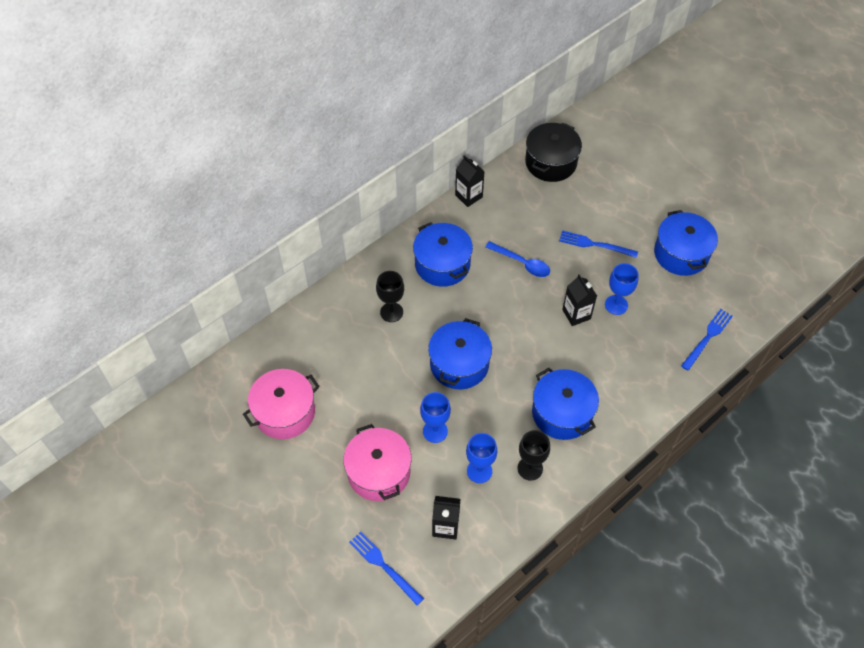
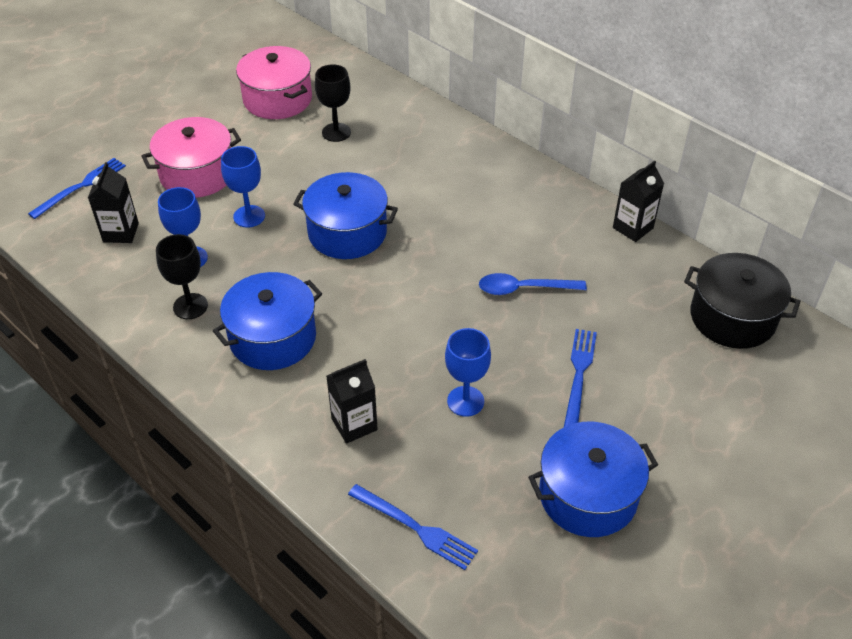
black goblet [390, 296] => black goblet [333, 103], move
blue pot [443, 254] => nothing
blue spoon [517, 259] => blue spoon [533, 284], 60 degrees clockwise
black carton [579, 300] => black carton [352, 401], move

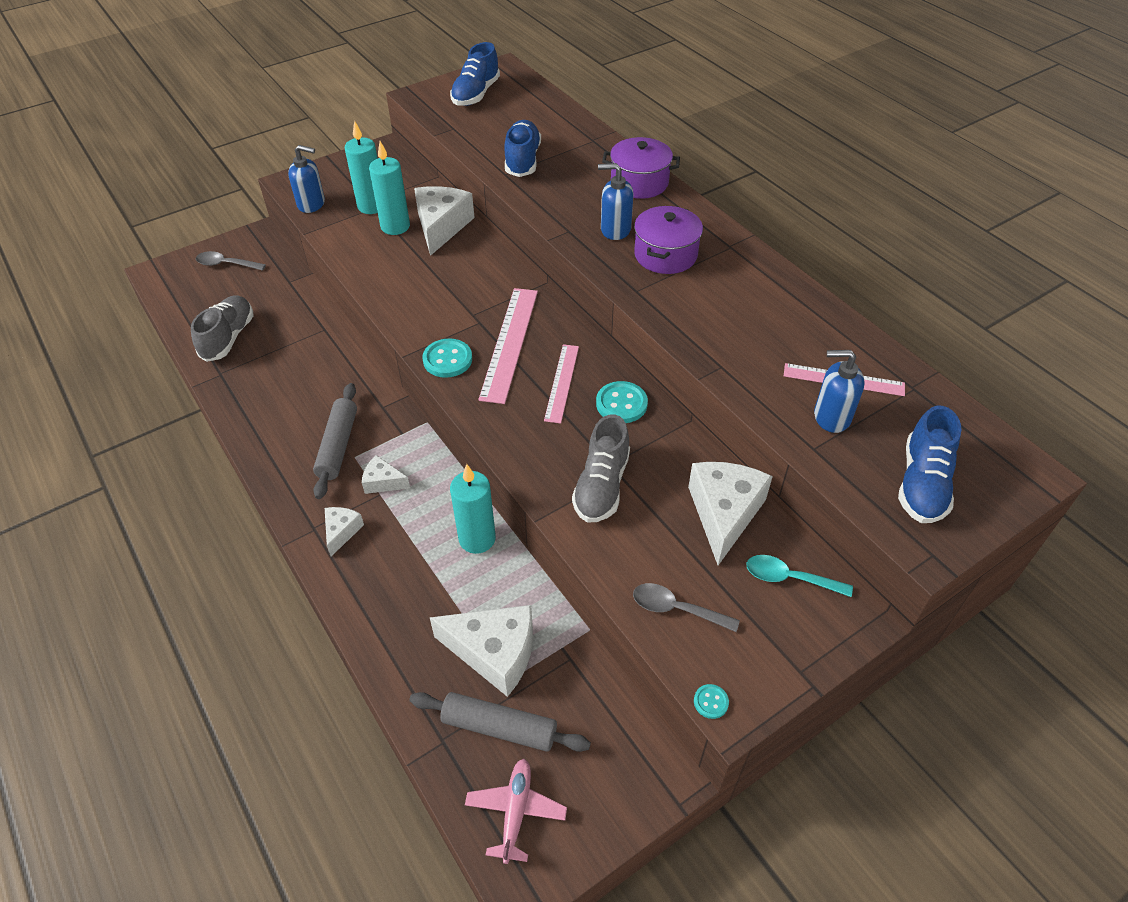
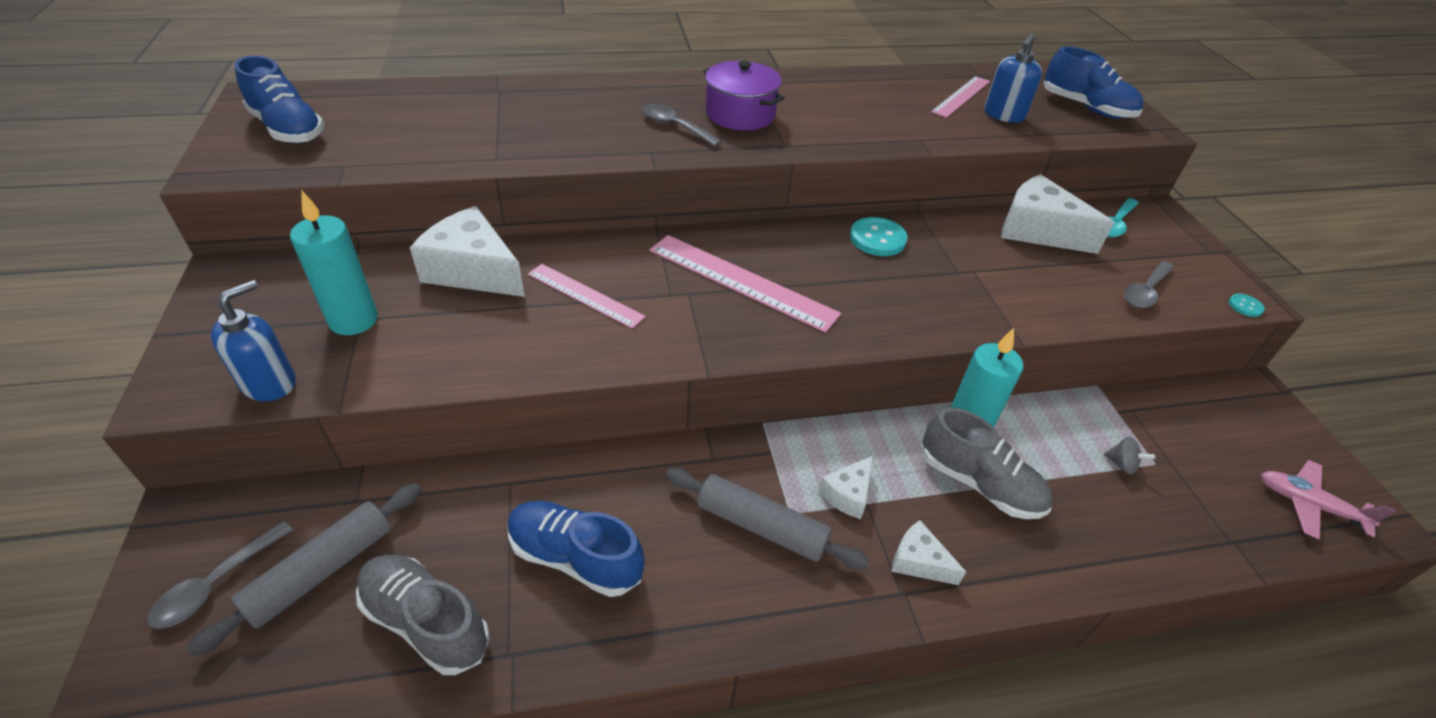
turquoise candle [389, 188] => nothing
grey rolling pin [500, 722] => grey rolling pin [304, 569], move
turquoise button [447, 358] => nothing
white cheese [481, 651] => grey spinning top [1129, 456]
blue shoe [522, 148] => blue shoe [576, 549], move
pink ruler [561, 384] => pink ruler [587, 296], move
grey shoe [601, 468] => grey shoe [988, 463], move
blue soap dispenser [615, 201] => grey spoon [682, 125]
purple pot [641, 168] => nothing

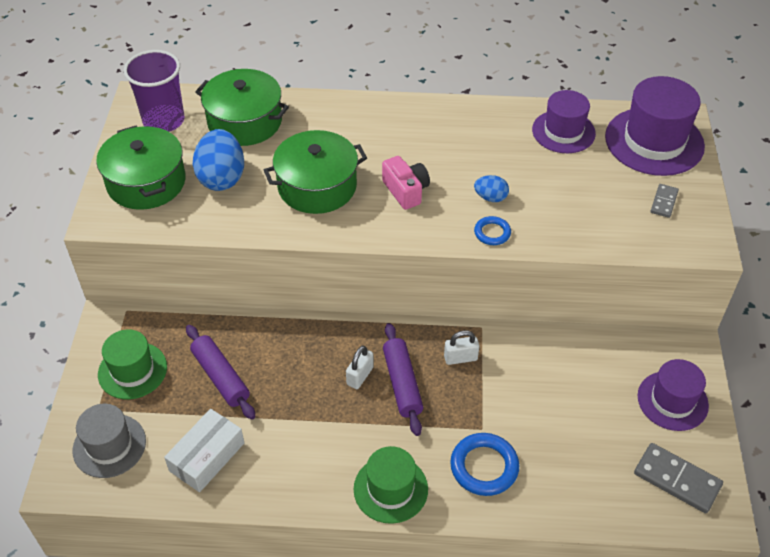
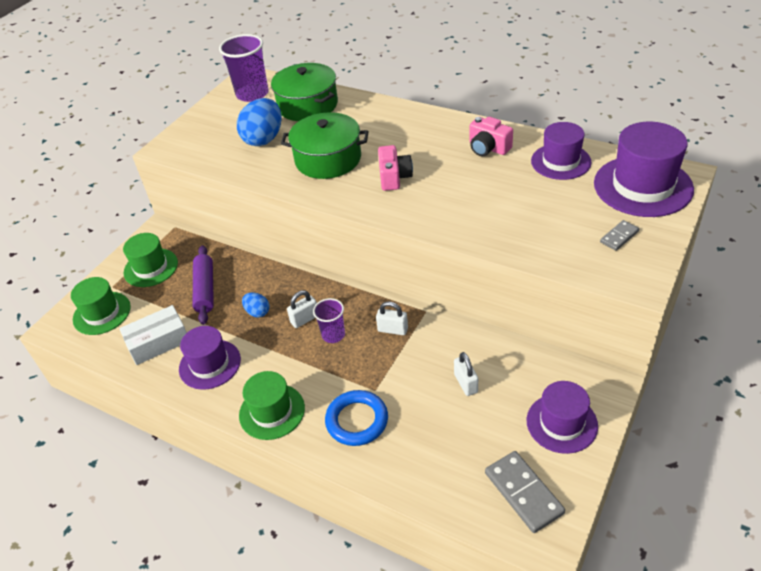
grey hat [109, 441] => green hat [101, 306]
green pot [141, 168] => nothing
purple rolling pin [403, 379] => purple cup [329, 320]
blue egg [491, 188] => blue egg [255, 304], move
blue ring [492, 230] => nothing
nothing => purple hat [210, 358]
nothing => white padlock [466, 374]
nothing => pink camera [491, 136]

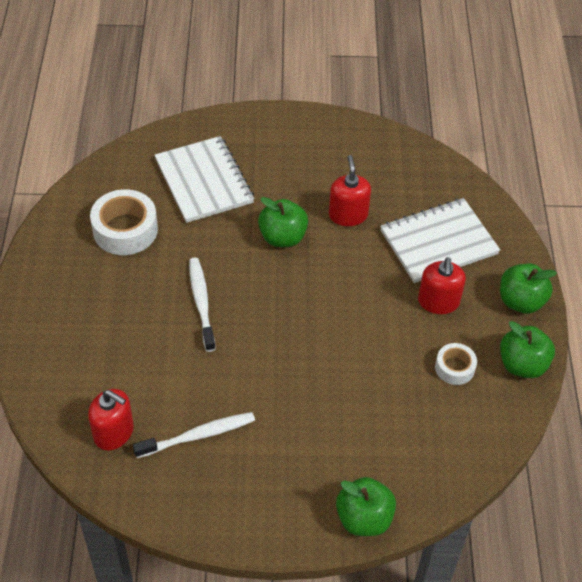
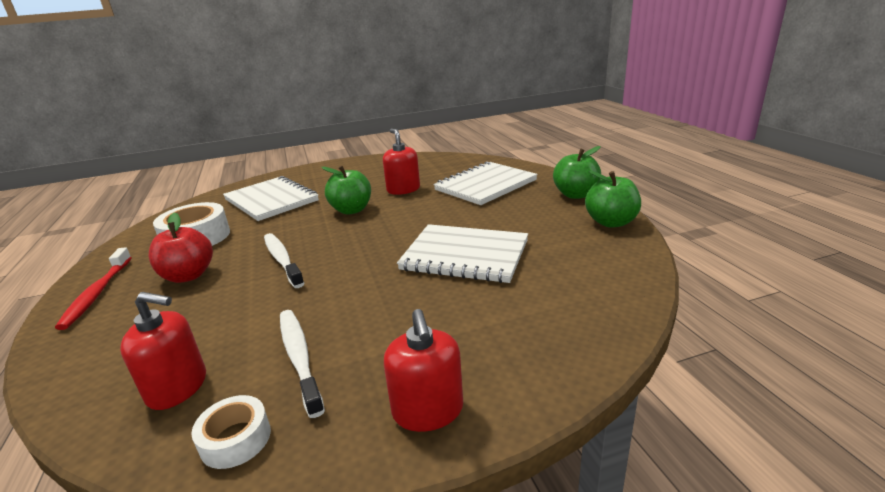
white toothbrush [194, 435] => white toothbrush [302, 364], 75 degrees counterclockwise
green apple [366, 506] => nothing
red soap dispenser [442, 285] => red soap dispenser [423, 370], move
white tape [456, 364] => white tape [231, 432], move
nothing => red toothbrush [93, 288]
nothing => red apple [181, 248]
nothing => white notebook [462, 253]

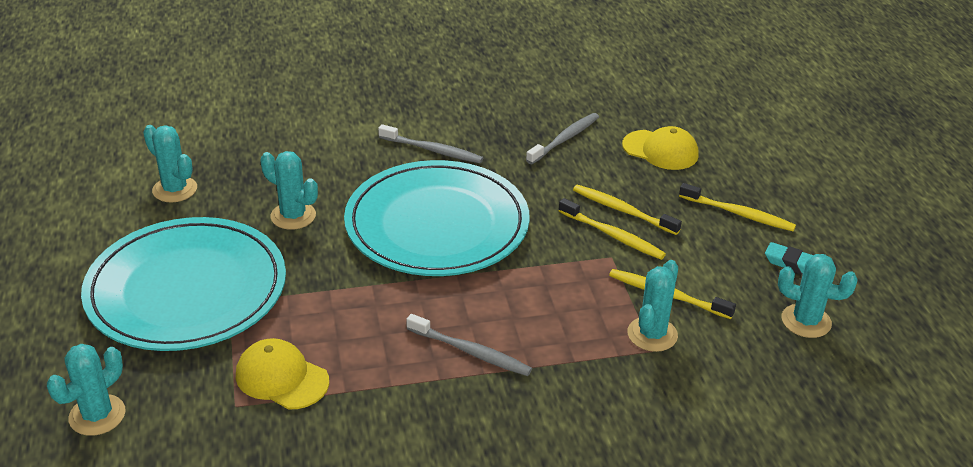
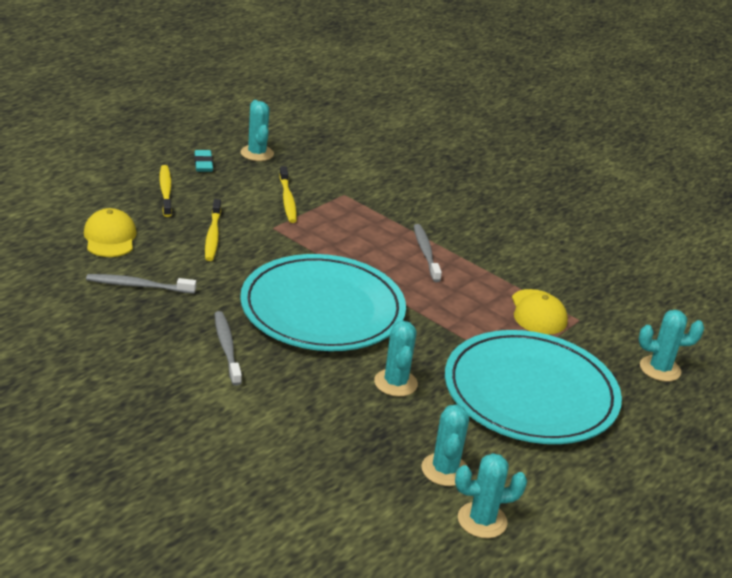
yellow toothbrush [612, 229] => nothing
turquoise cactus [652, 306] => turquoise cactus [491, 495], move

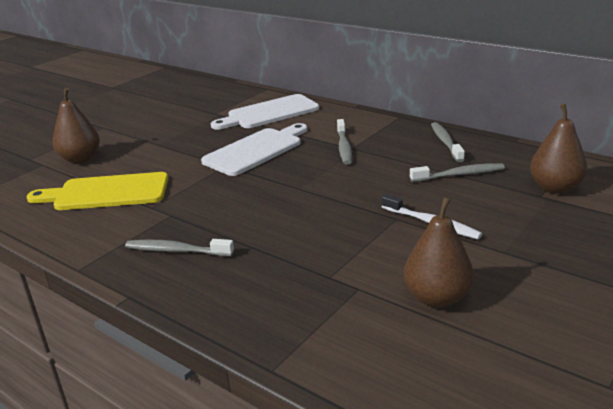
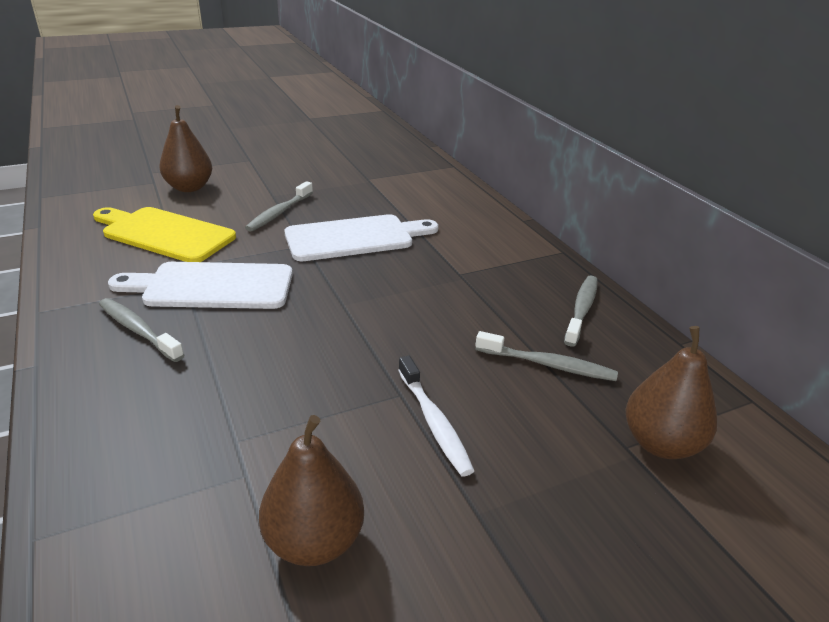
white cutting board [265, 112] => white cutting board [200, 285], move
grey toothbrush [344, 142] => grey toothbrush [279, 206], move

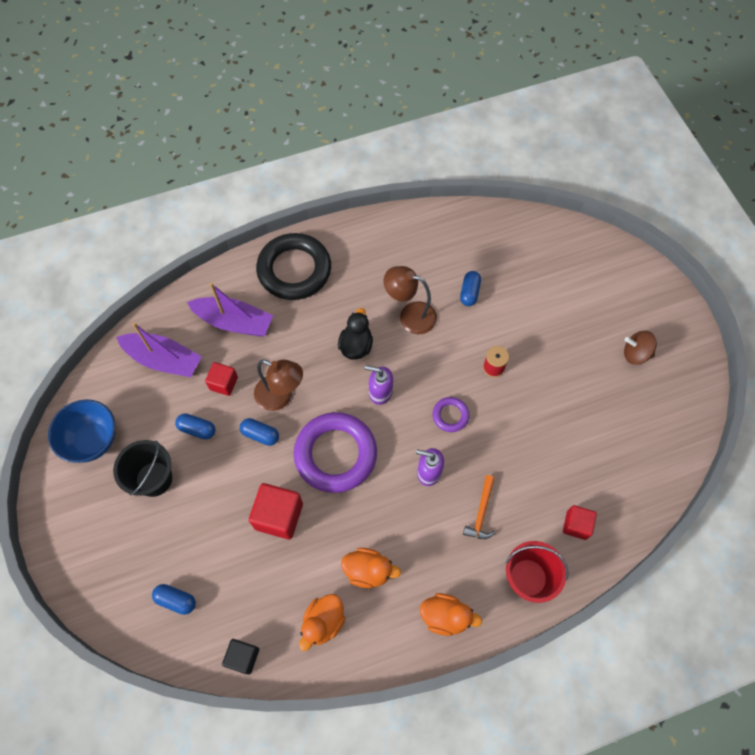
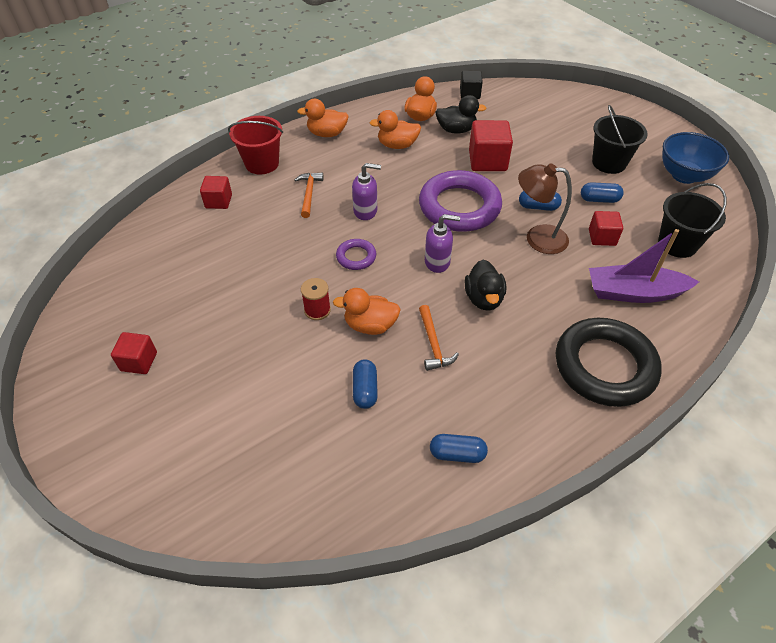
purple boat [159, 349] => black bucket [692, 220]
blue capsule [174, 599] => blue capsule [459, 448], move
brown lamp [410, 300] => orange hammer [439, 338]
brown spinning top [640, 348] => red cube [134, 353]
nothing => orange duck [367, 311]
nothing => black duck [460, 114]

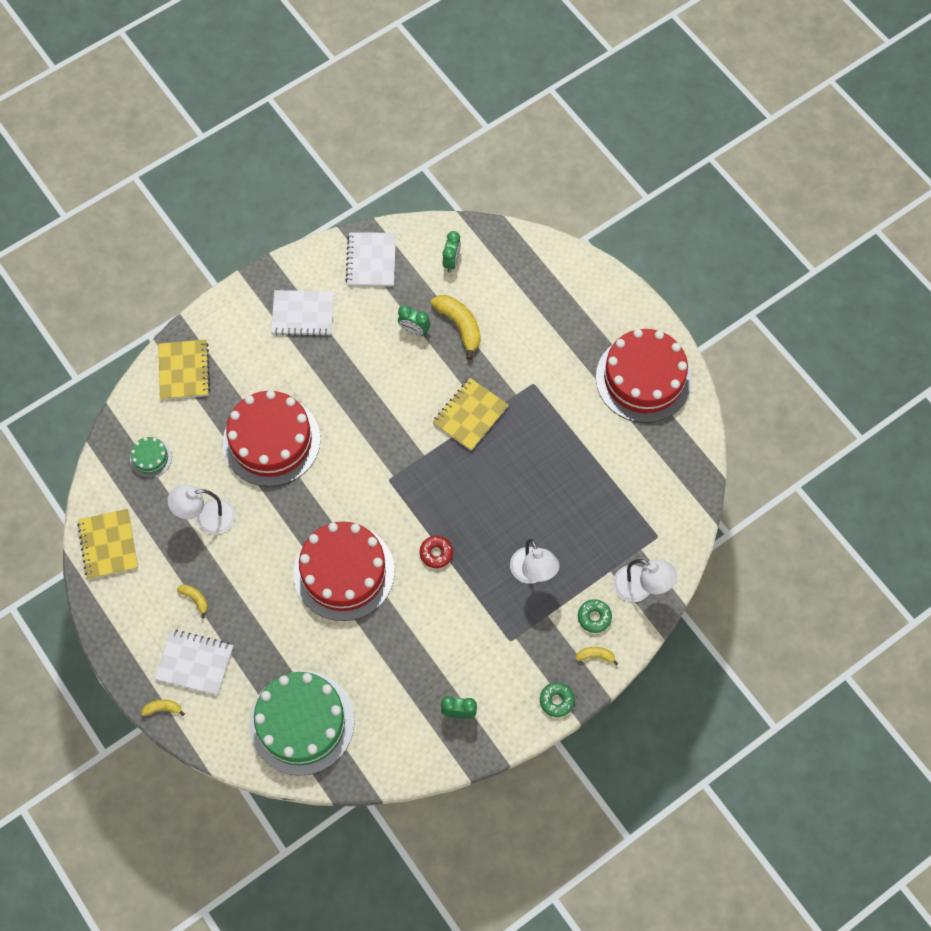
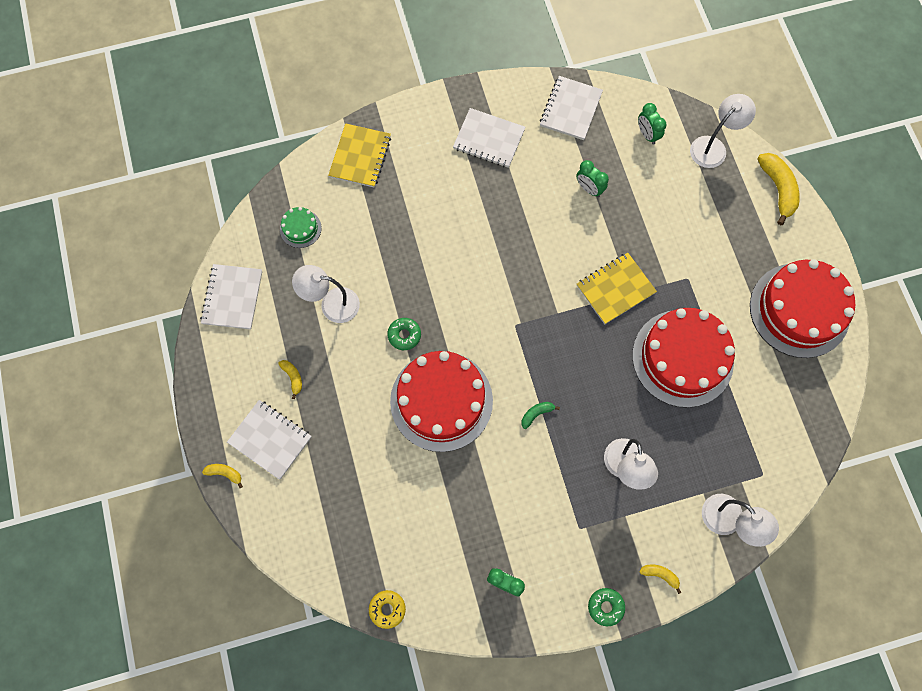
yellow notebook [107, 544] => white notebook [231, 297]
red cake [271, 438] => red cake [683, 358], move
green cake [302, 723] => nothing
red donut [436, 552] => green banana [540, 415]
yellow banana [456, 327] => yellow banana [778, 189], move
green clock [452, 251] => green clock [652, 124], 120 degrees clockwise
green donut [595, 616] => green donut [404, 334], move
nothing => yellow donut [387, 609]
nothing => white lamp [723, 131]

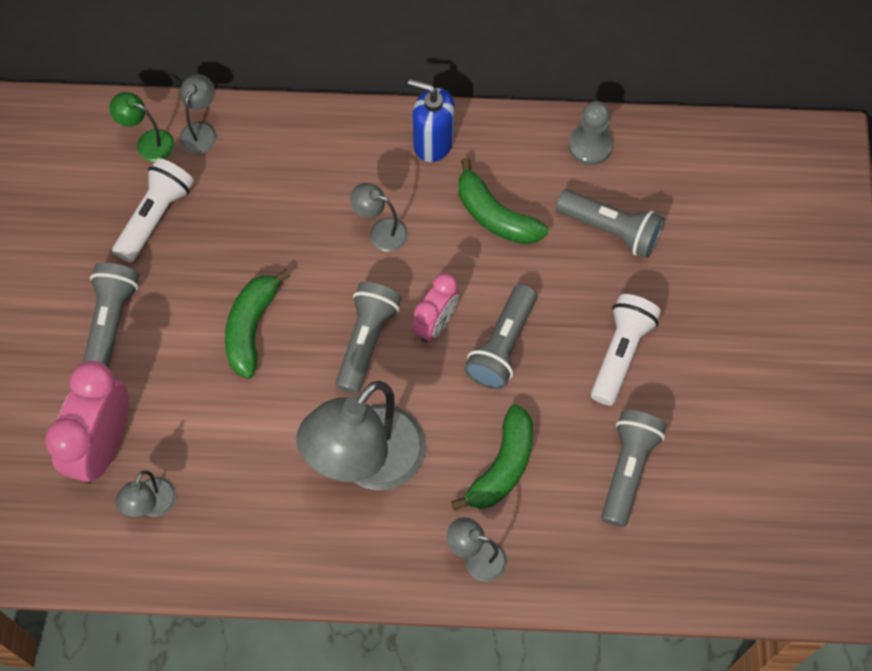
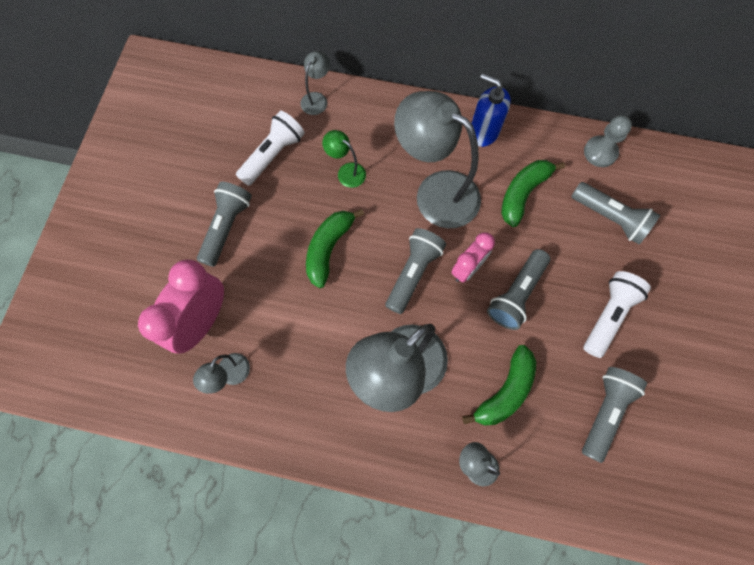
green lamp [141, 127] => green lamp [344, 159], move
grey lamp [379, 217] => grey lamp [437, 159], x2.23
green banana [503, 201] => green banana [533, 193], 75 degrees clockwise

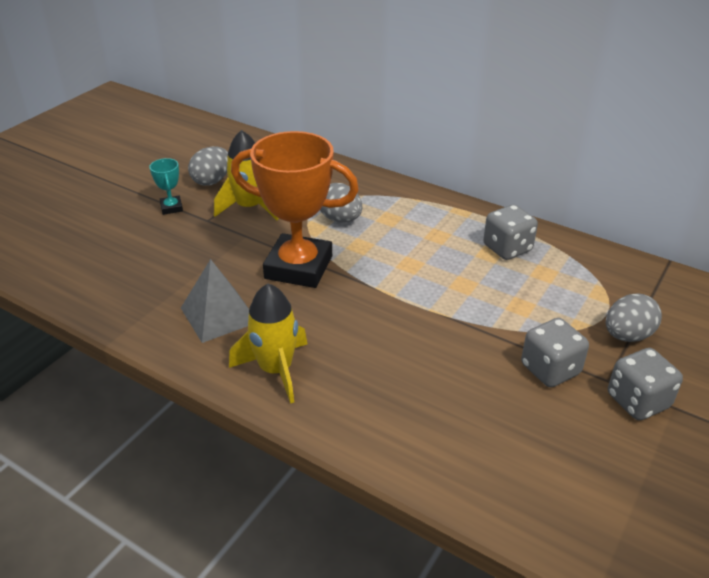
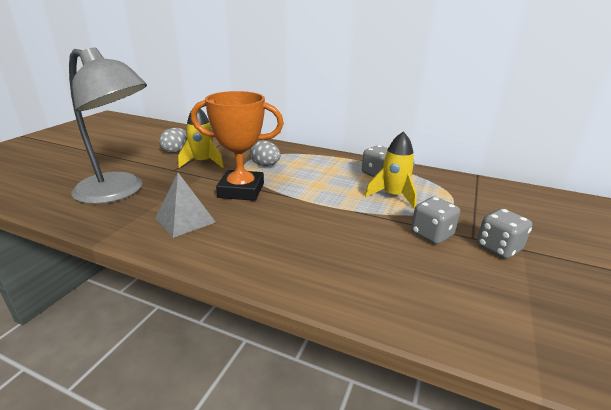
turquoise trophy [166, 186] => nothing
yellow rocket [268, 344] => yellow rocket [391, 170], move
grey egg [634, 317] => nothing
nothing => grey lamp [108, 126]

